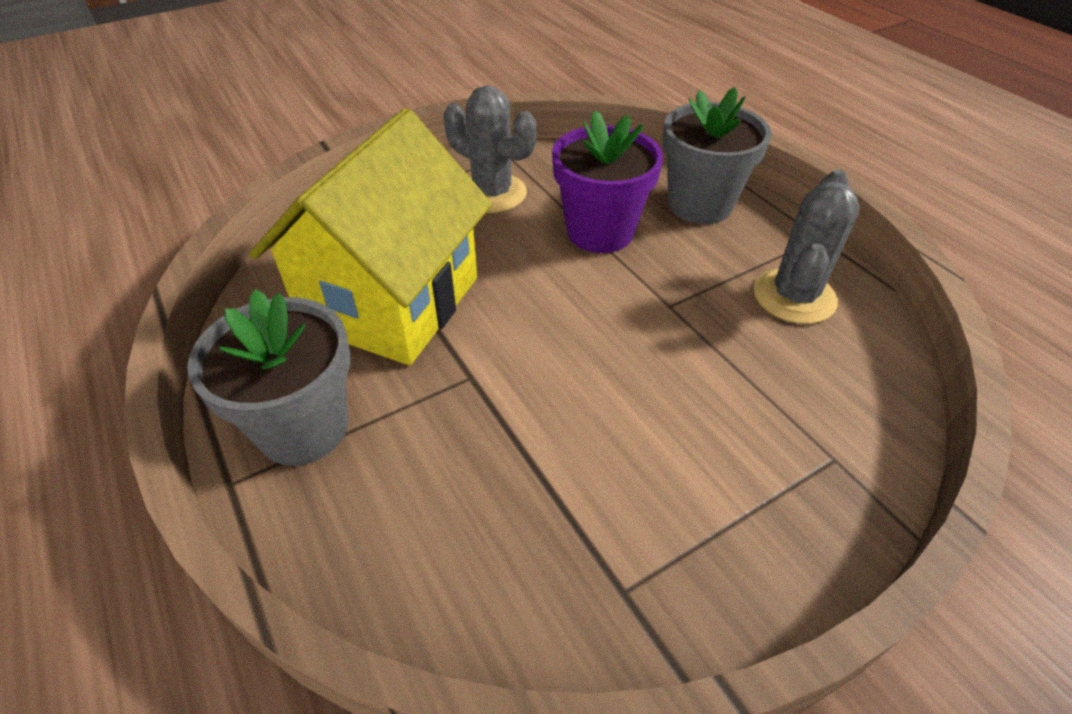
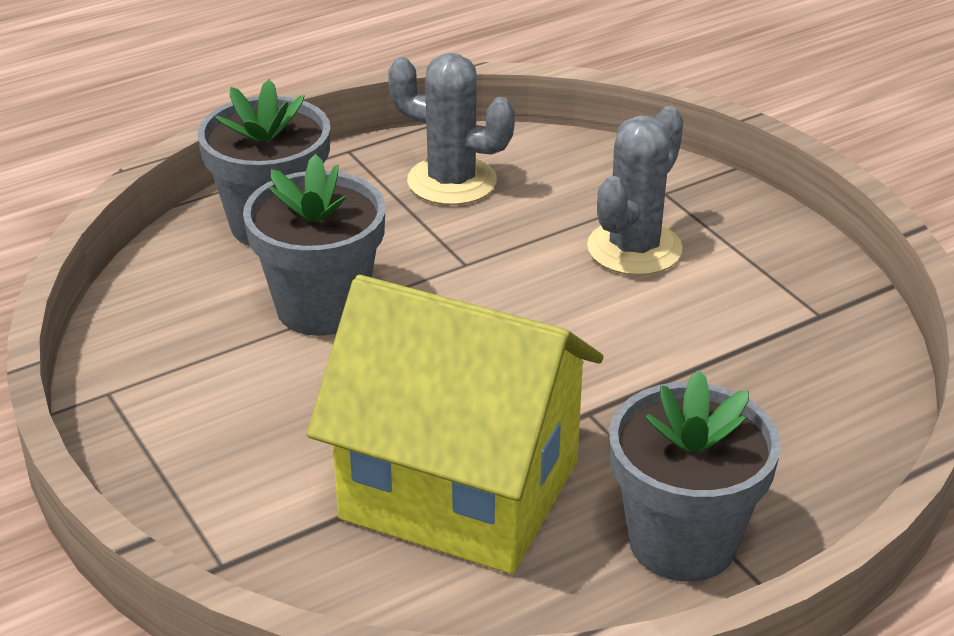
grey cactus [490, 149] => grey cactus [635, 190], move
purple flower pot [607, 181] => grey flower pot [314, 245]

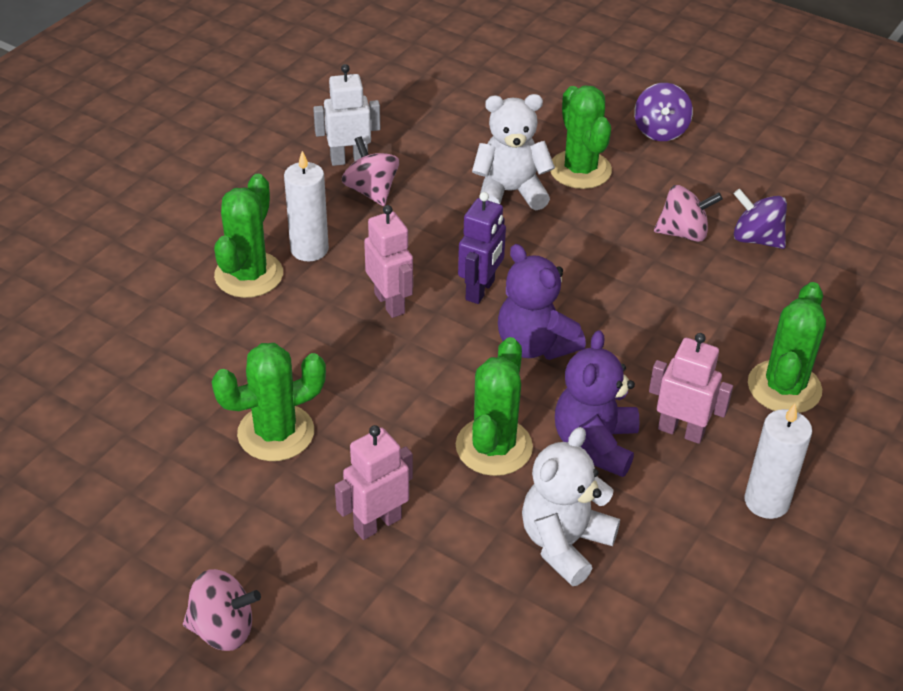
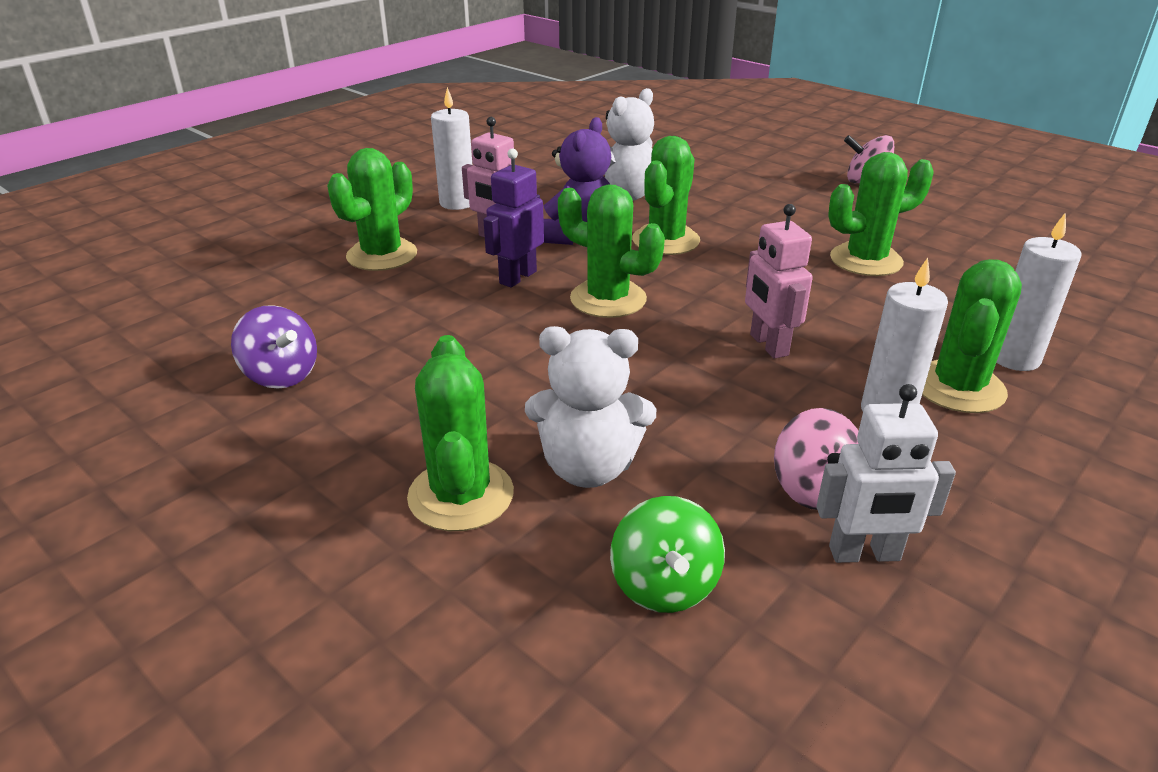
pink robot [374, 482] => nothing
purple robot [482, 248] => purple robot [514, 217], move
purple teddy bear [542, 302] => green cactus [611, 251]
purple spinning top [663, 112] => nothing
pink spinning top [688, 213] => nothing
nothing => green spinning top [667, 554]
nothing => white candle [1038, 291]

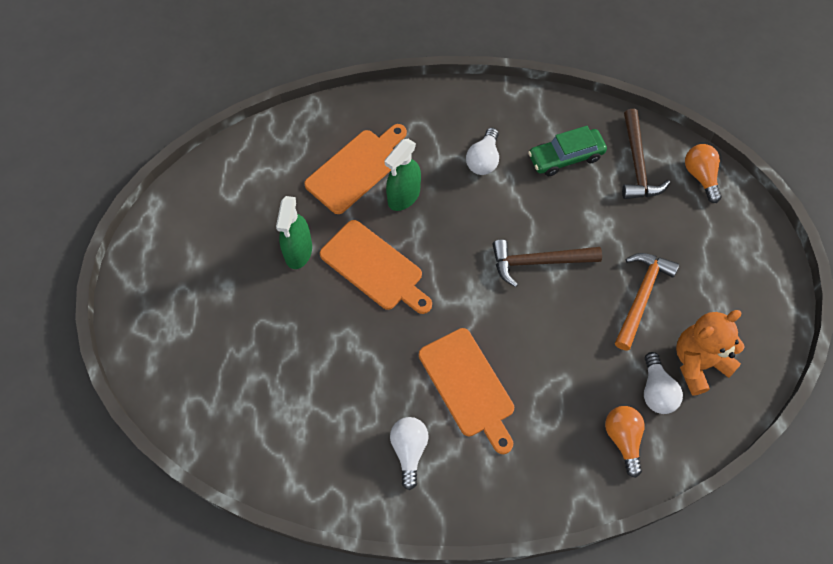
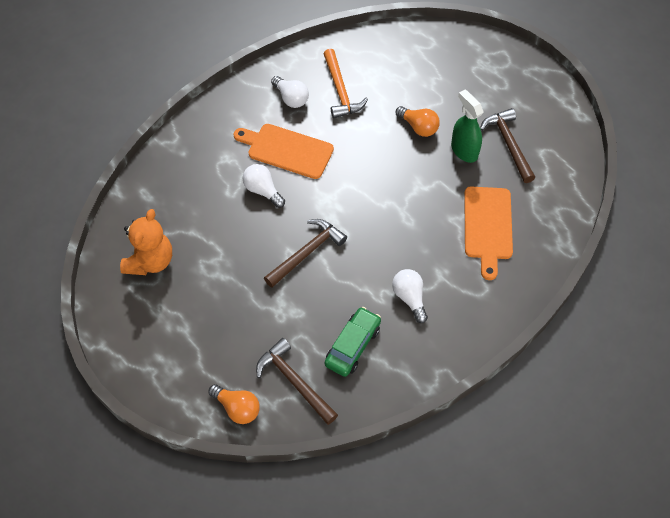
orange cutting board [376, 267] => nothing
green spray bottle [402, 175] => nothing
orange light bulb [625, 442] => orange light bulb [418, 121], move
orange hammer [647, 302] => orange hammer [345, 83], move
white light bulb [663, 383] => white light bulb [264, 186], move
nothing => brown hammer [507, 145]

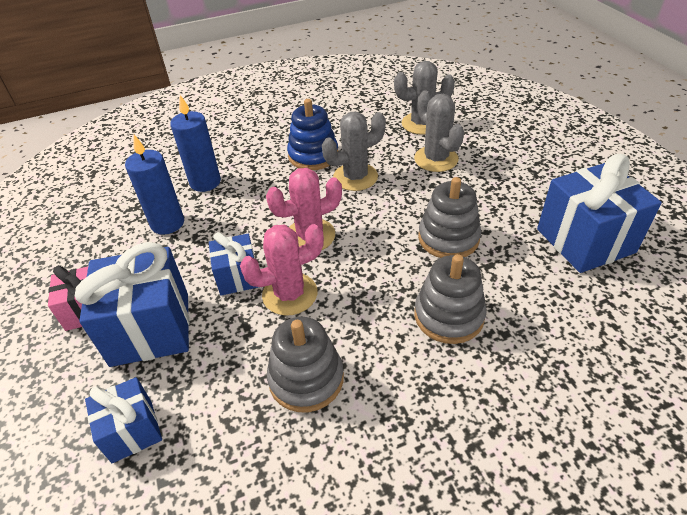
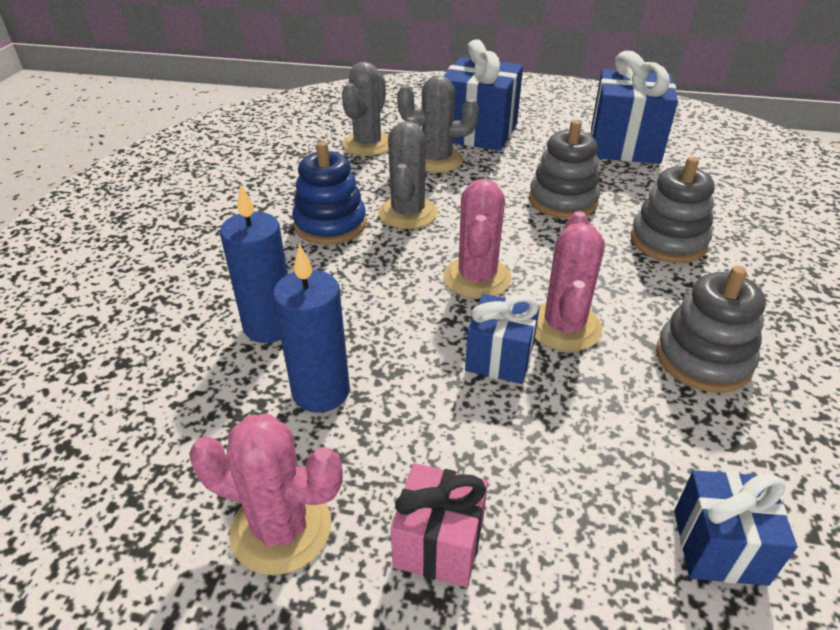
blue gift [132, 304] => blue gift [483, 95], move
nothing => pink cactus [266, 494]

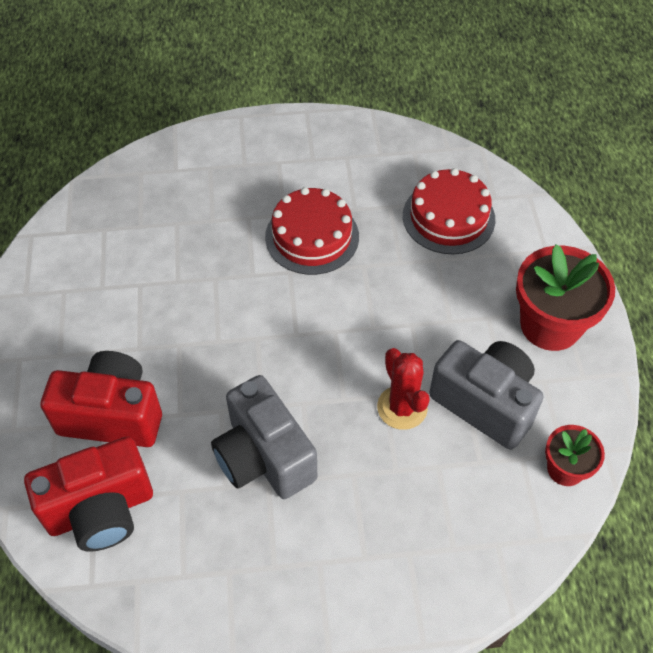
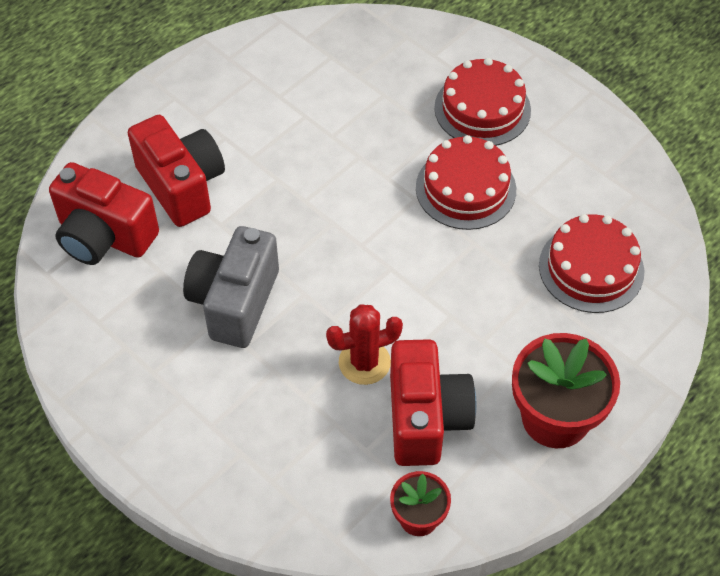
red cactus [403, 389] => red cactus [364, 344], 45 degrees clockwise
grey camera [486, 395] => red camera [433, 402]
nothing => red cake [482, 102]

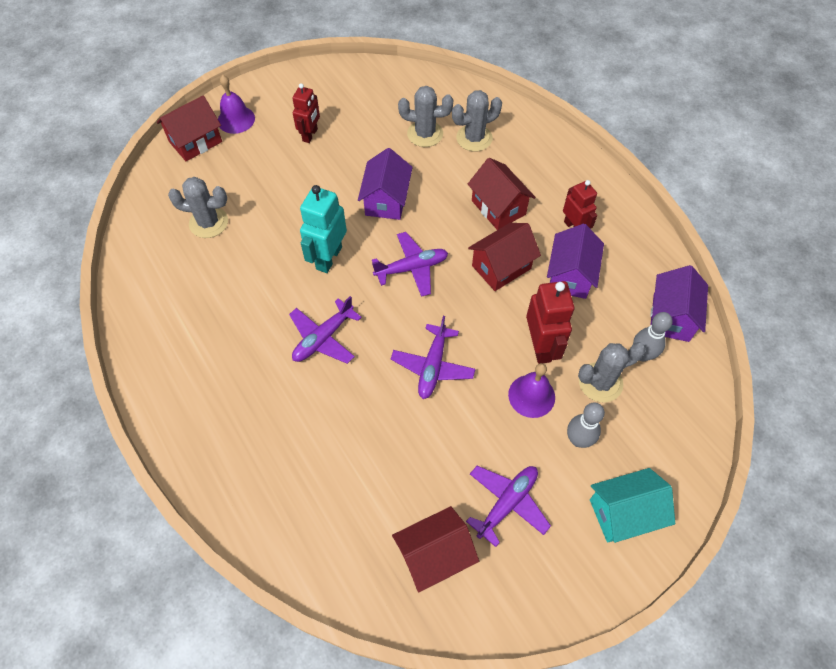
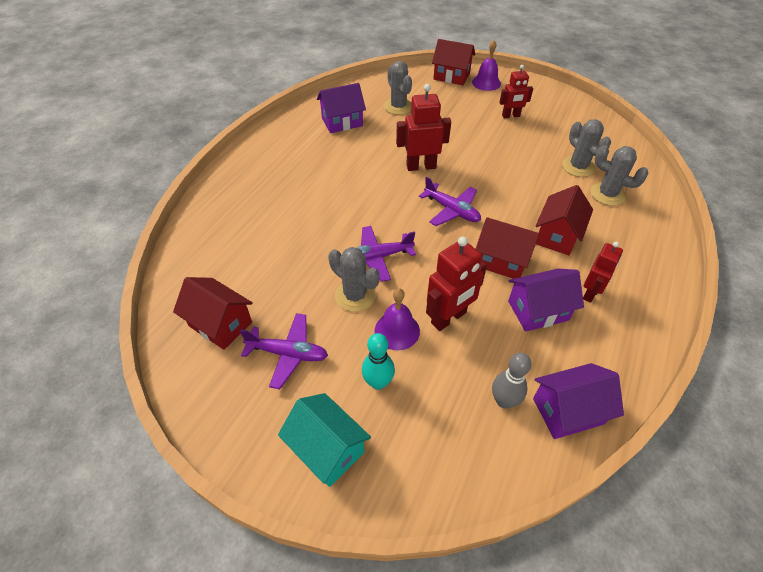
purple plane [325, 330] => nothing
turquoise robot [323, 229] => red robot [423, 127]
purple house [385, 184] => purple house [341, 108], move
grey bowling pin [586, 425] => turquoise bowling pin [378, 361]
grey cactus [612, 372] => grey cactus [354, 279], move

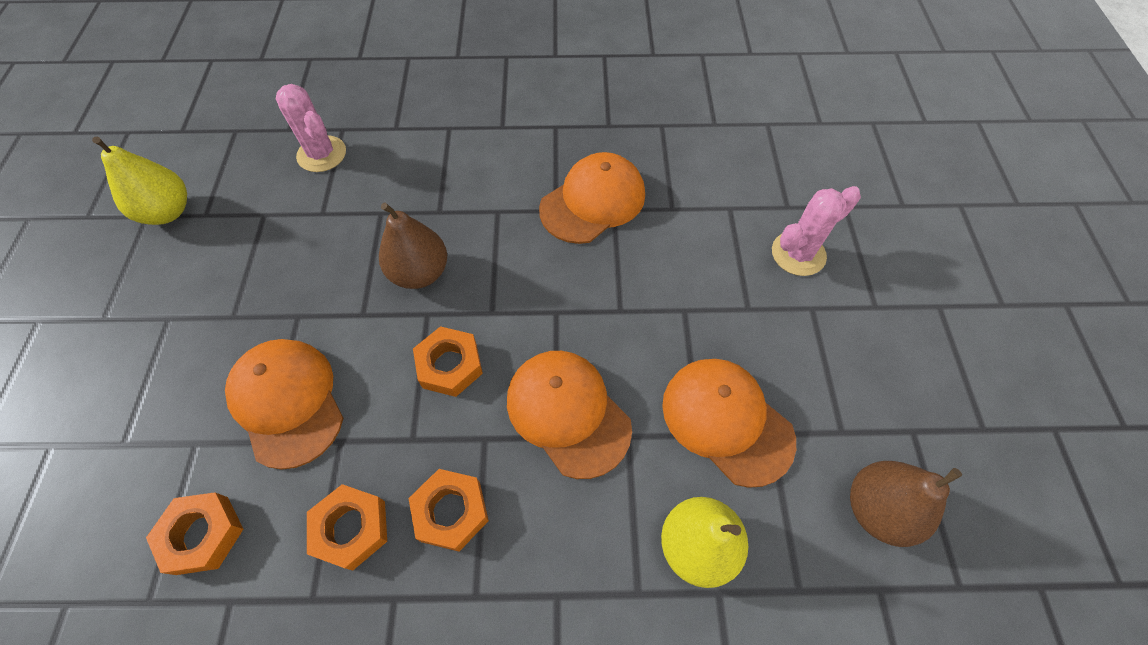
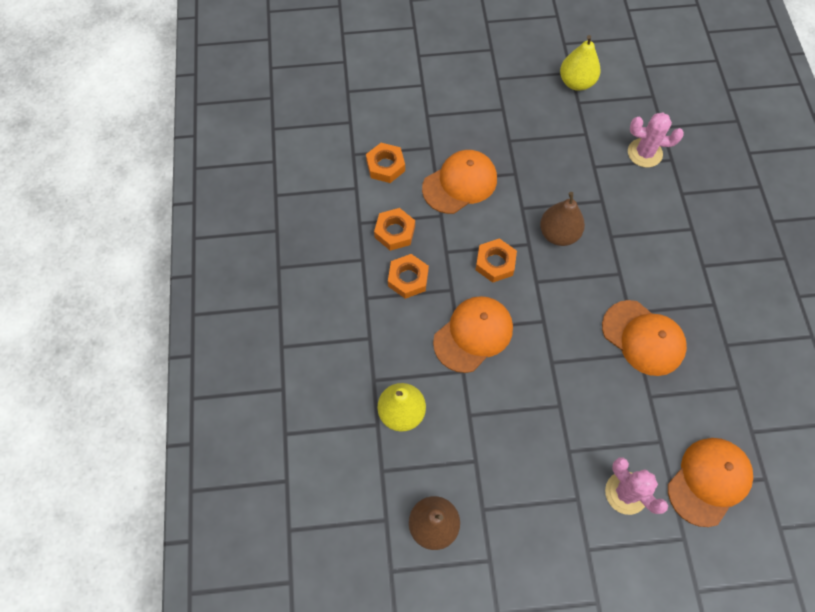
pink cactus [311, 128] => pink cactus [656, 140], 60 degrees clockwise
orange cap [729, 423] => orange cap [710, 482], move

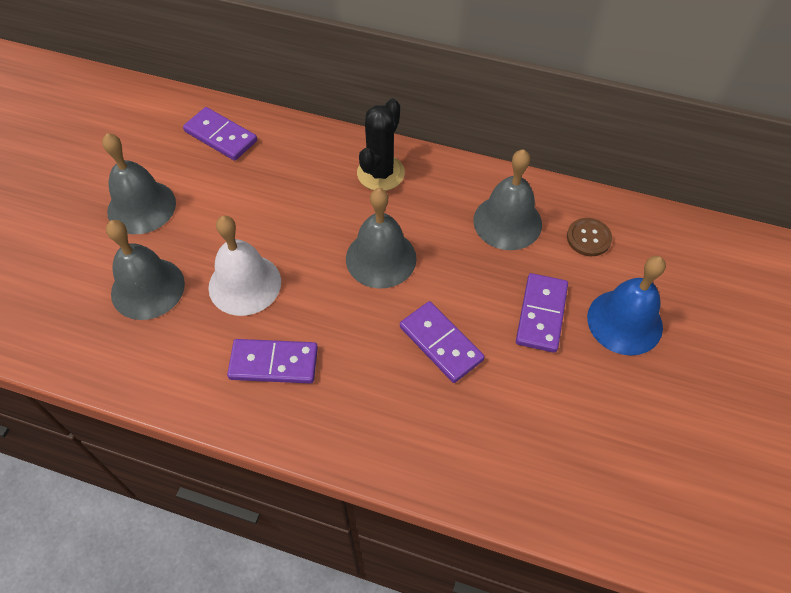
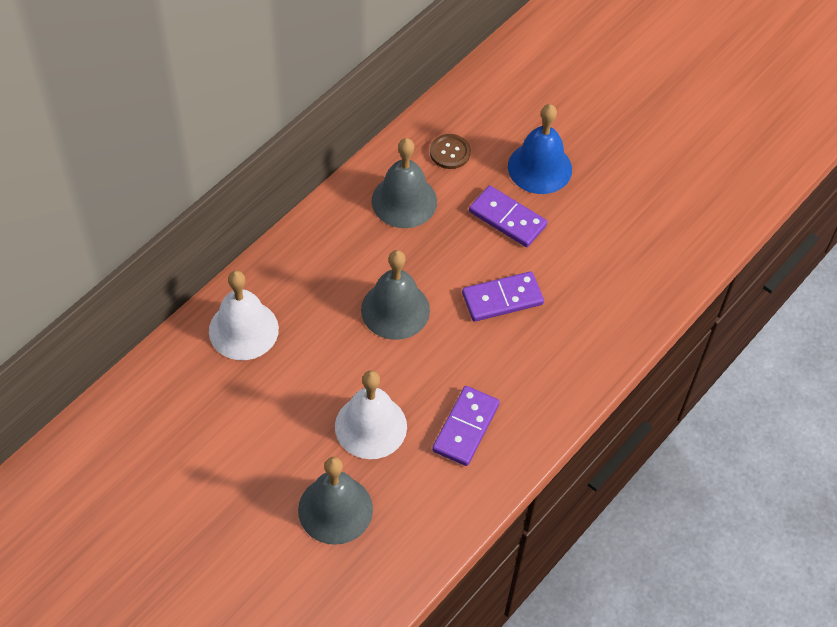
grey bell [139, 183] => nothing
purple domino [220, 134] => nothing
black cactus [381, 145] => nothing
nothing => white bell [244, 315]

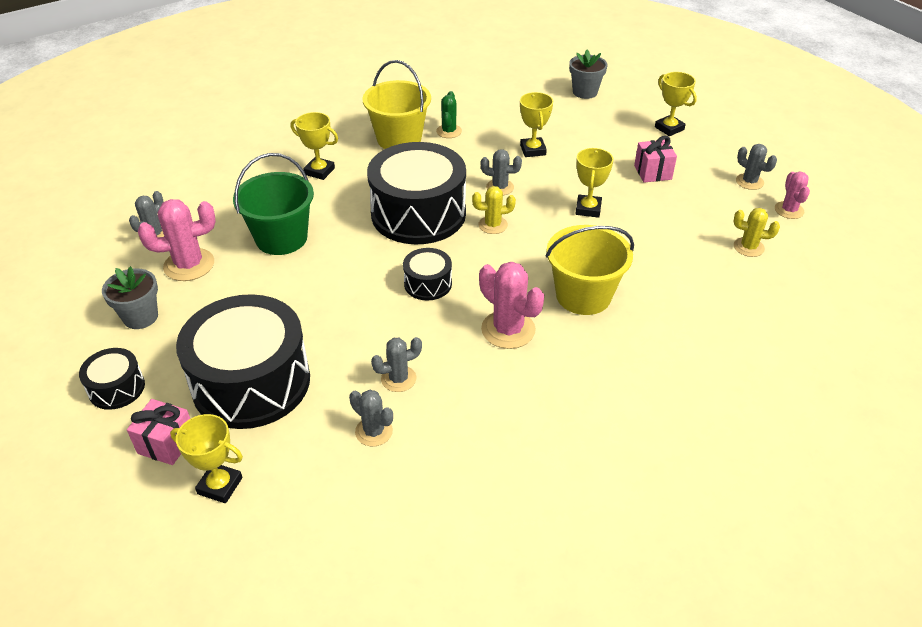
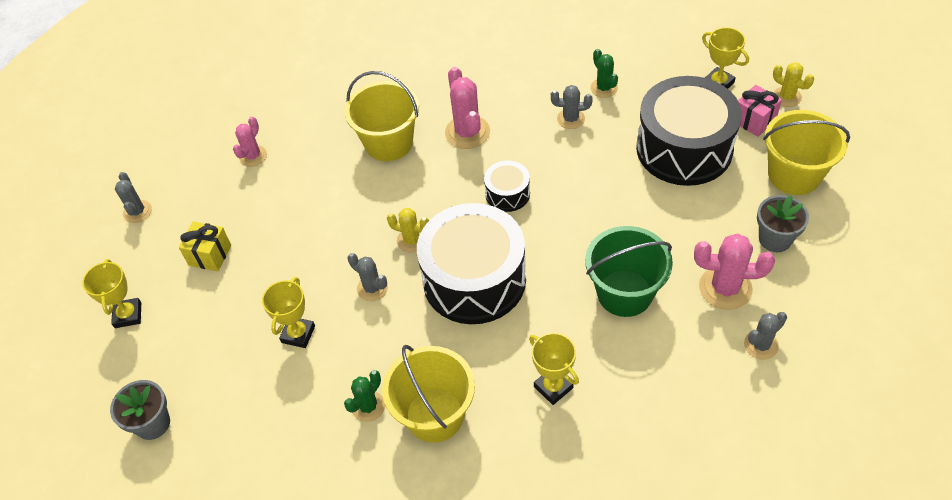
black drum [112, 379] => yellow bucket [806, 152]
grey cactus [371, 418] => green cactus [604, 73]
yellow trophy [594, 183] => nothing
pink gift [655, 159] => yellow gift [205, 246]
yellow cactus [757, 232] => yellow cactus [793, 84], move
pink cactus [792, 195] => pink cactus [250, 142], move

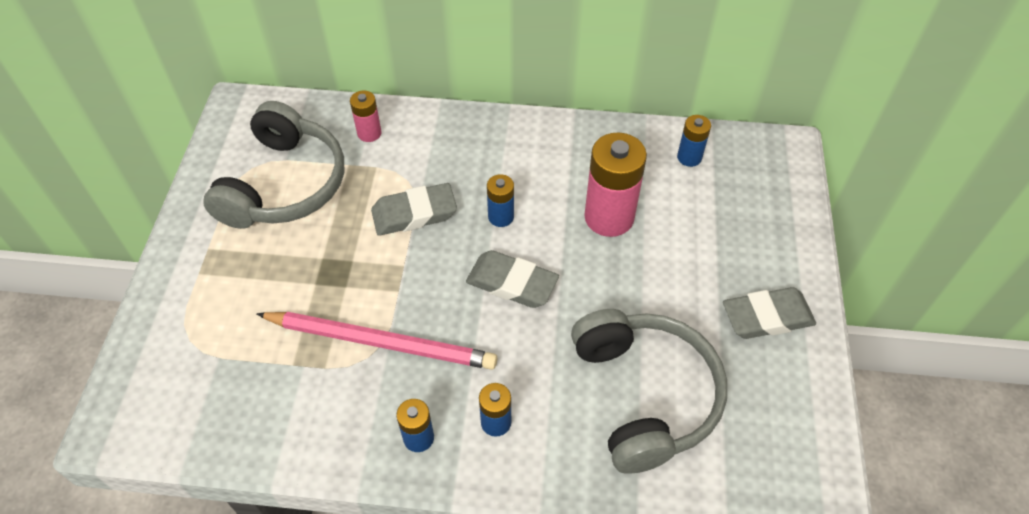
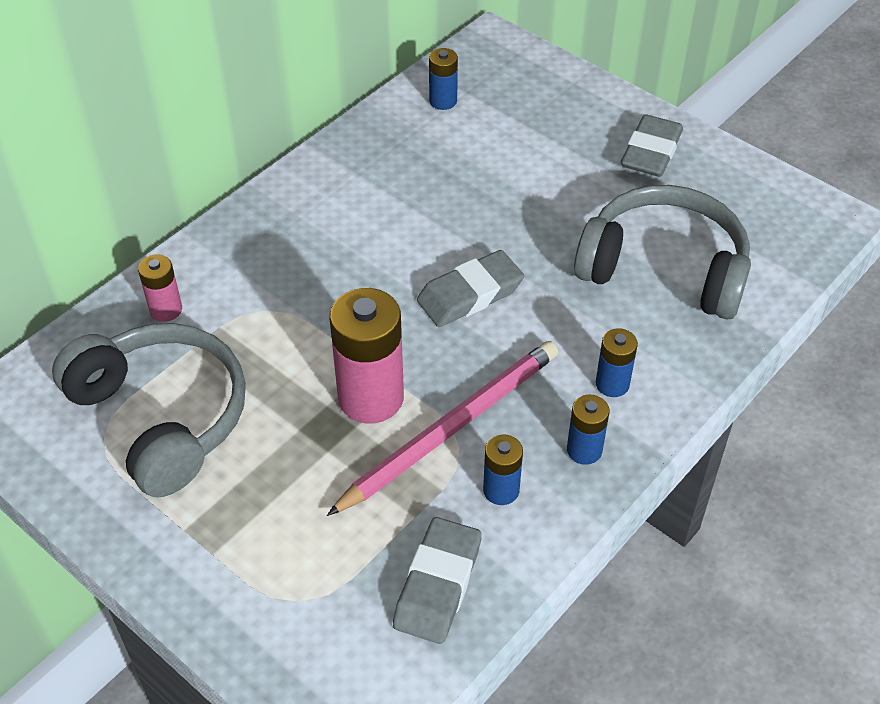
grey eraser [414, 209] => grey eraser [437, 580], move
blue battery [500, 200] => blue battery [503, 469], move
pink battery [615, 184] => pink battery [367, 355], move

